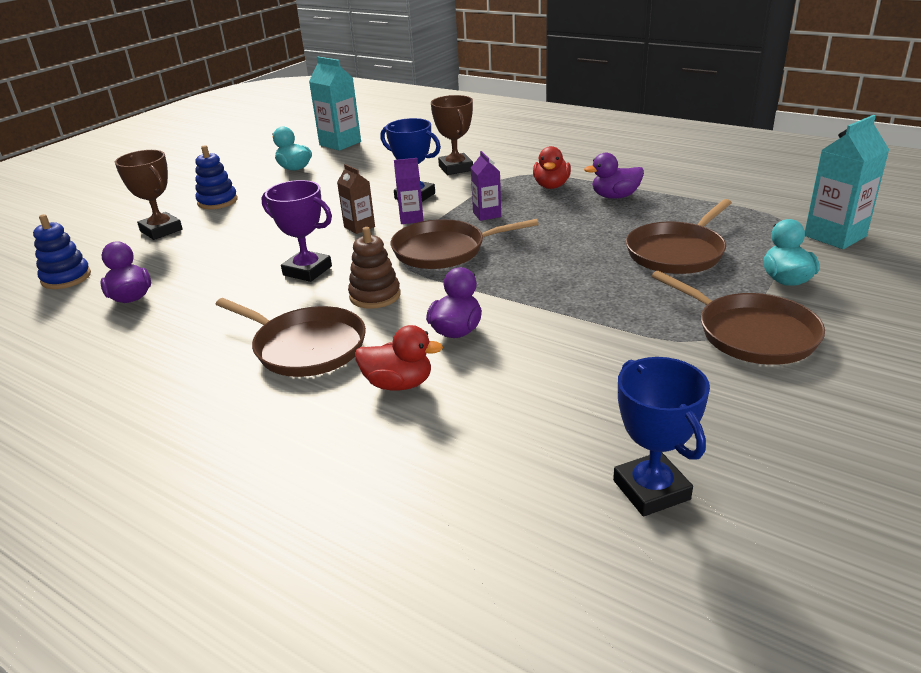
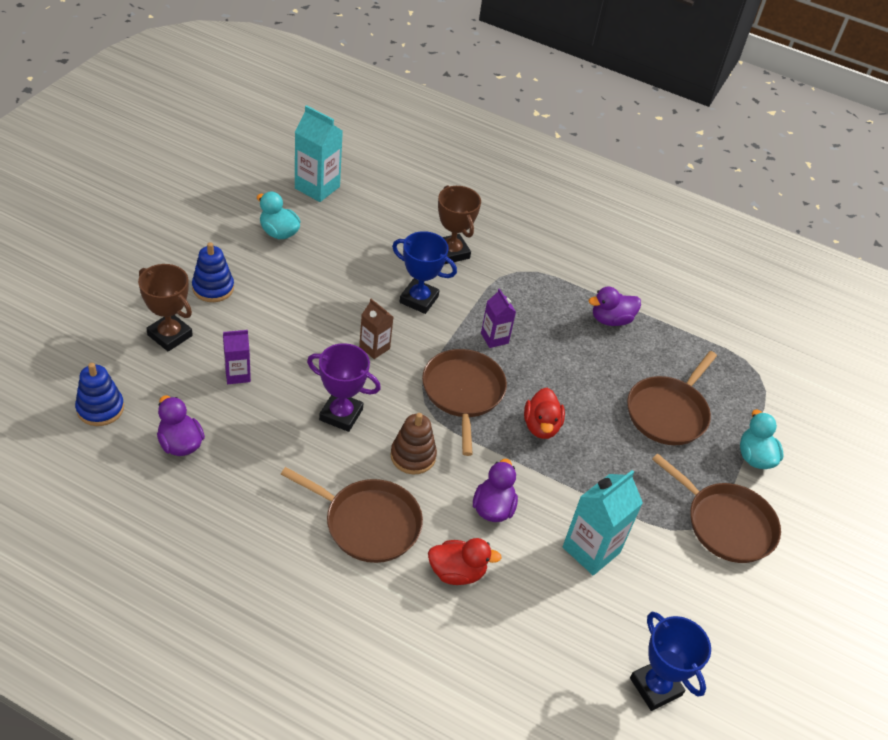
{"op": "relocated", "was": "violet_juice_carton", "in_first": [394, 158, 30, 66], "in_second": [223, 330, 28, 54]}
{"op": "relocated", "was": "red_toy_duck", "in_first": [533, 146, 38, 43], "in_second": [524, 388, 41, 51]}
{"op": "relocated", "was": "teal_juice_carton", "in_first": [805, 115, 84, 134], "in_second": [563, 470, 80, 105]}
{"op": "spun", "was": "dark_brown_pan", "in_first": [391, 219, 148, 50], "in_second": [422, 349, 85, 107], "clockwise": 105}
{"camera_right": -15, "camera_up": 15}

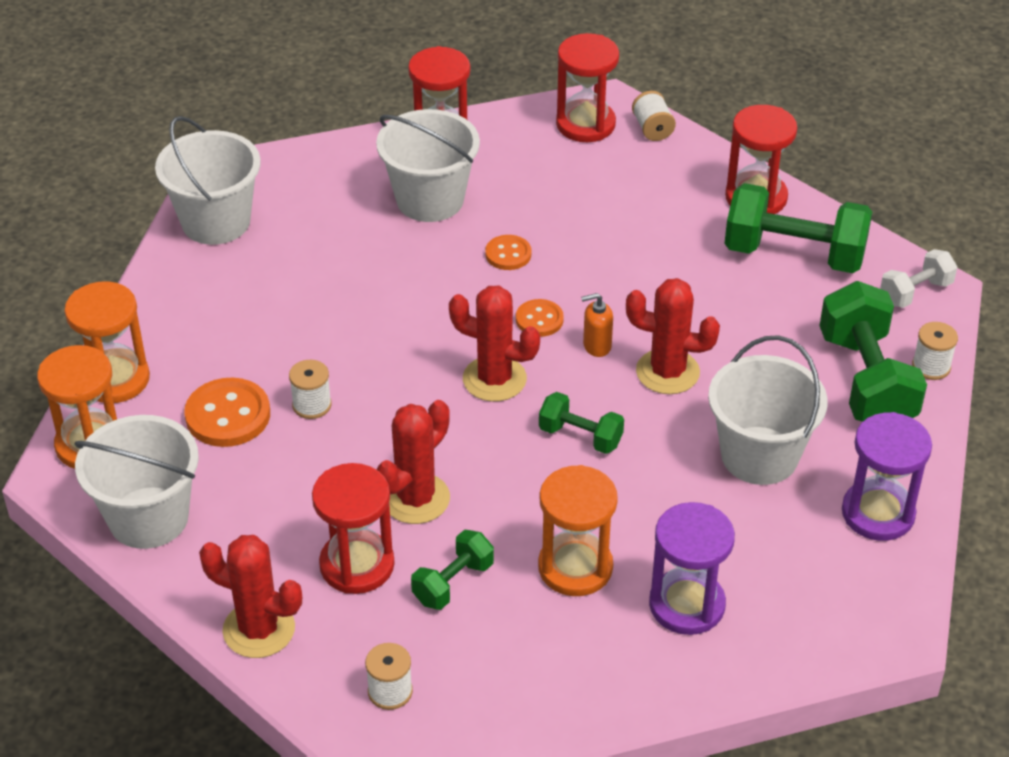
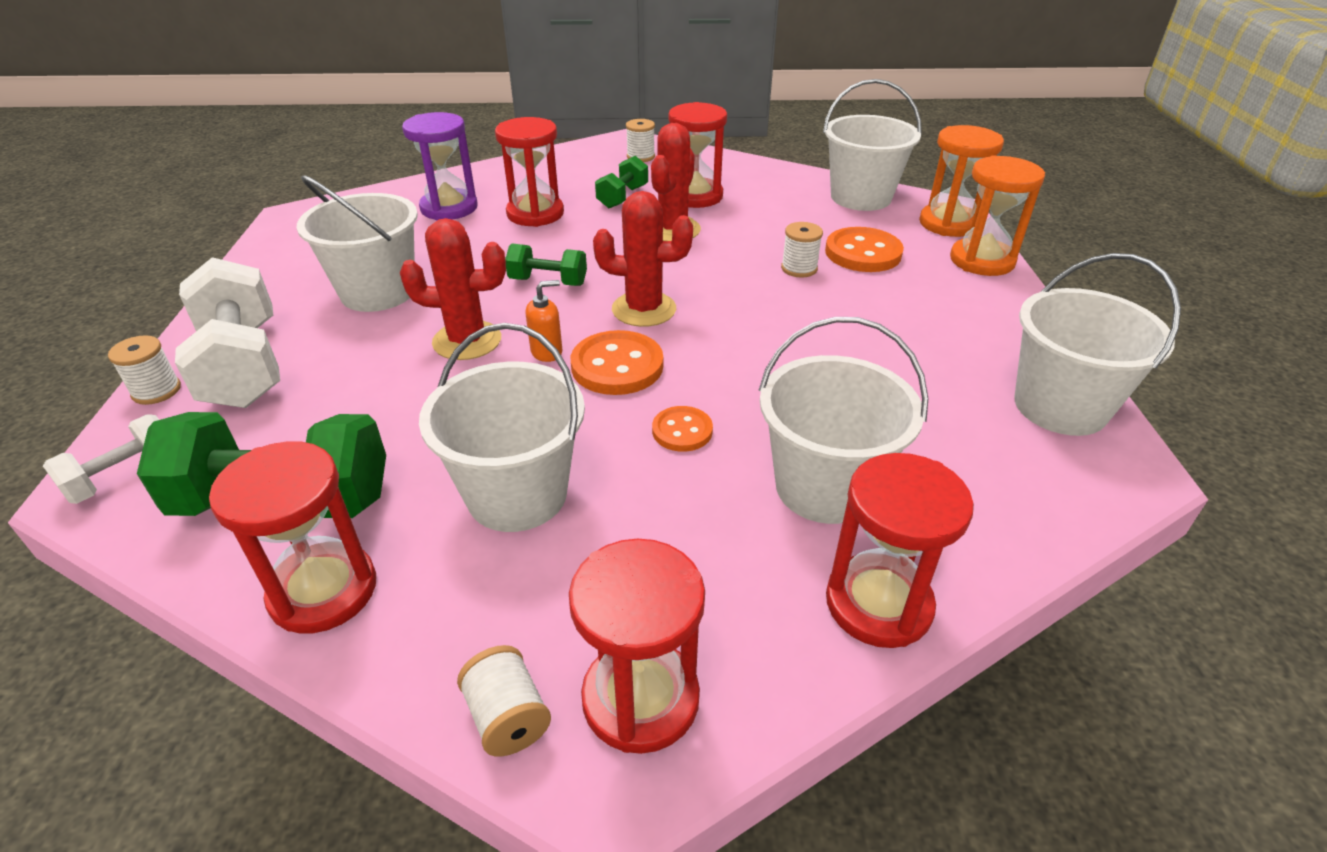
{"op": "missing", "was": "red_cactus", "in_first": [199, 535, 103, 123]}
{"op": "missing", "was": "violet_sand_timer", "in_first": [842, 412, 90, 129]}
{"op": "appeared", "now": "pure_white_bucket", "in_second": [419, 323, 166, 209]}
{"op": "colour", "was": "bright_orange_sand_timer", "now": "red_sand_timer", "in_first": [538, 465, 80, 131], "in_second": [495, 117, 69, 110]}
{"op": "colour", "was": "emerald_dumbbell", "now": "pure_white_dumbbell", "in_first": [820, 281, 107, 141], "in_second": [175, 257, 105, 151]}
{"op": "size", "was": "bright_orange_shirt_button", "in_first": [516, 299, 48, 38], "in_second": [571, 330, 92, 65], "ratio": 1.68}
{"camera_right": 165, "camera_up": -5}

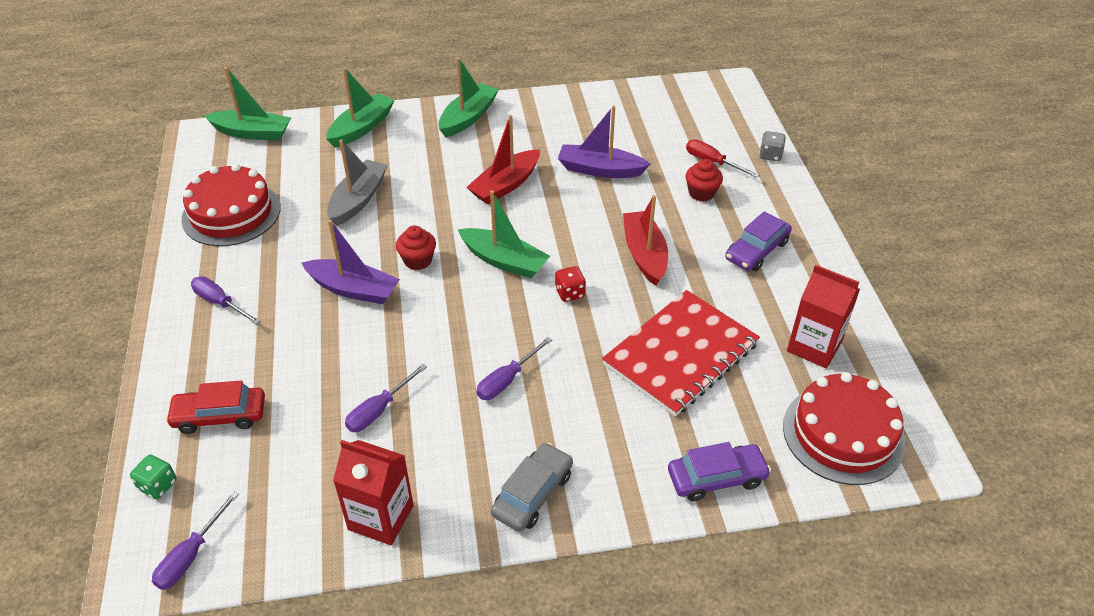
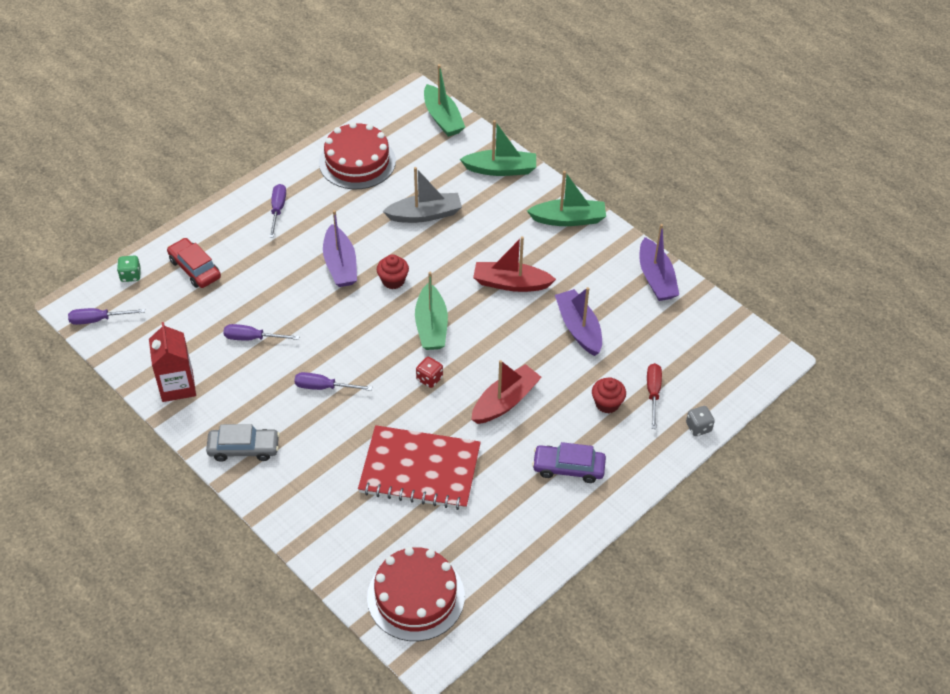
{"op": "missing", "was": "violet_automobile", "in_first": [668, 442, 103, 59]}
{"op": "missing", "was": "red_juice_carton", "in_first": [787, 265, 73, 103]}
{"op": "appeared", "now": "violet_toy_boat", "in_second": [639, 224, 40, 77]}
{"camera_right": 55, "camera_up": 5}

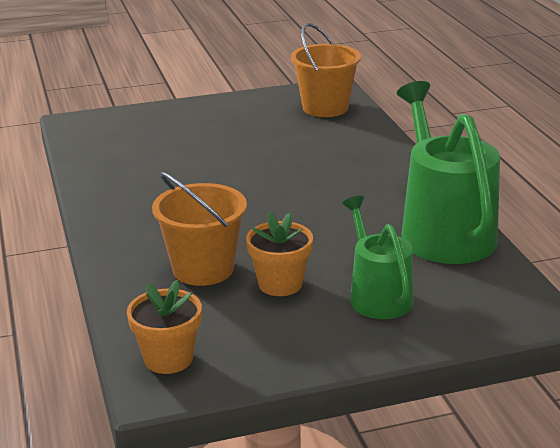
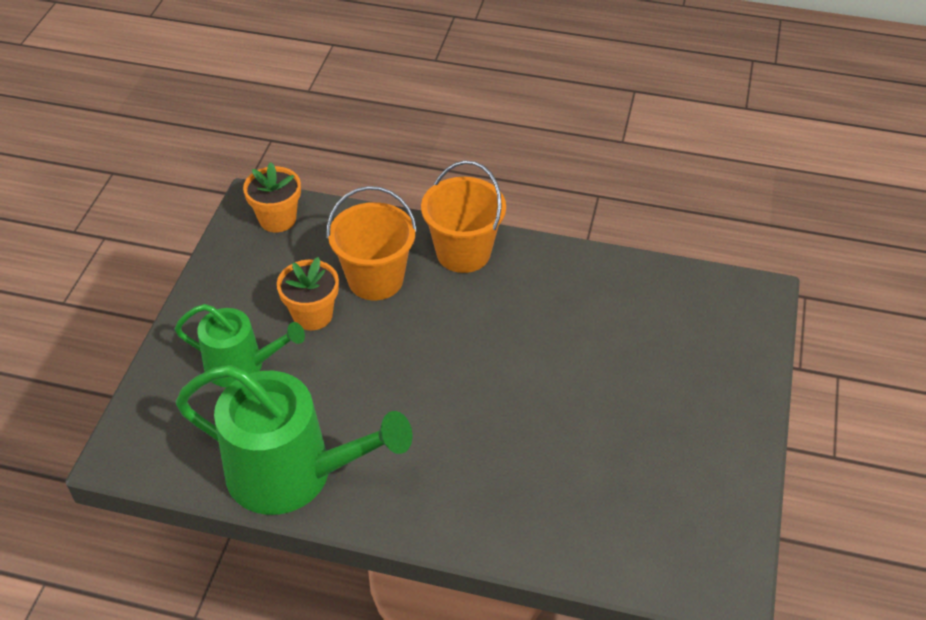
{"op": "relocated", "was": "bright_orange_bucket", "in_first": [291, 23, 70, 94], "in_second": [421, 161, 85, 112]}
{"camera_right": 120, "camera_up": 20}

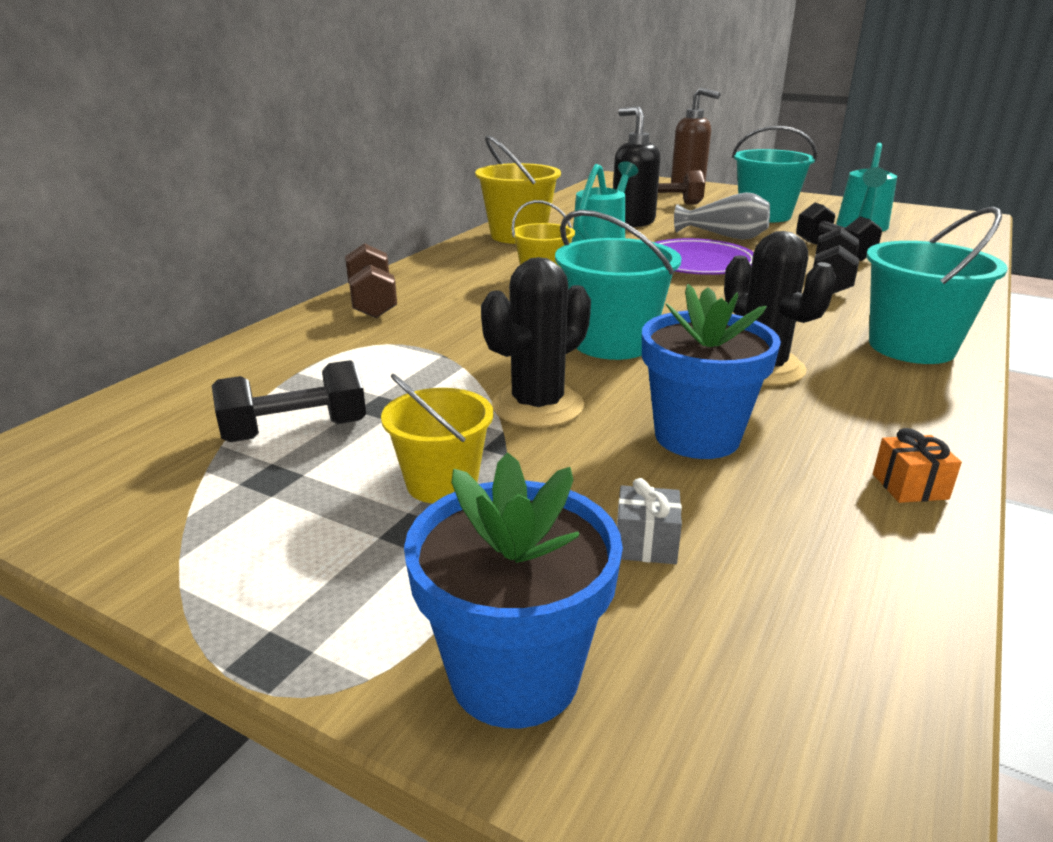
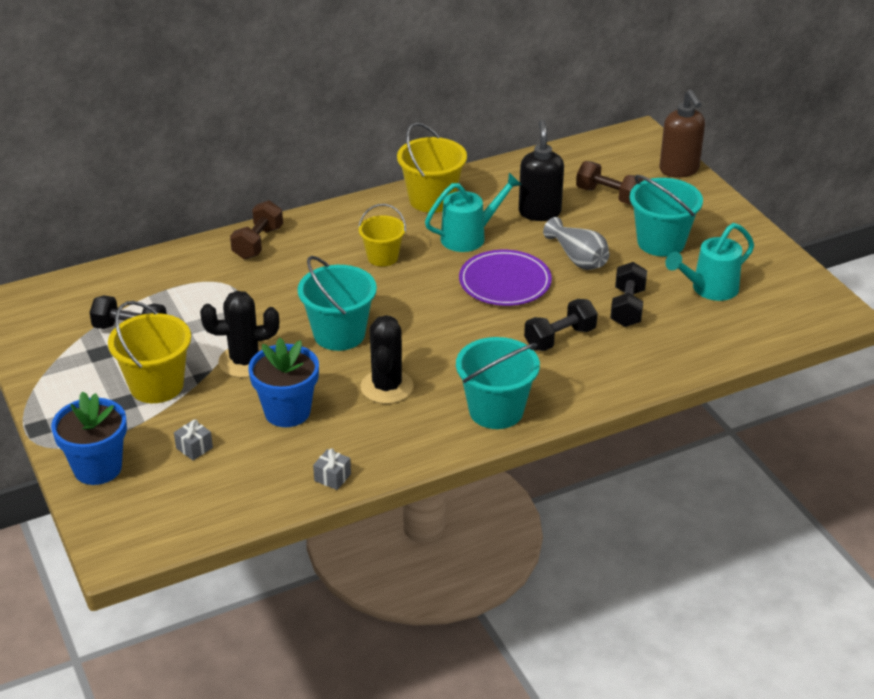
{"op": "colour", "was": "bright_orange_wrapped_gift", "now": "ash-grey_wrapped_gift", "in_first": [873, 428, 89, 75], "in_second": [313, 448, 38, 42]}
{"op": "size", "was": "yellow_bucket", "in_first": [381, 374, 112, 129], "in_second": [108, 301, 83, 102], "ratio": 1.56}
{"camera_right": 35, "camera_up": 10}

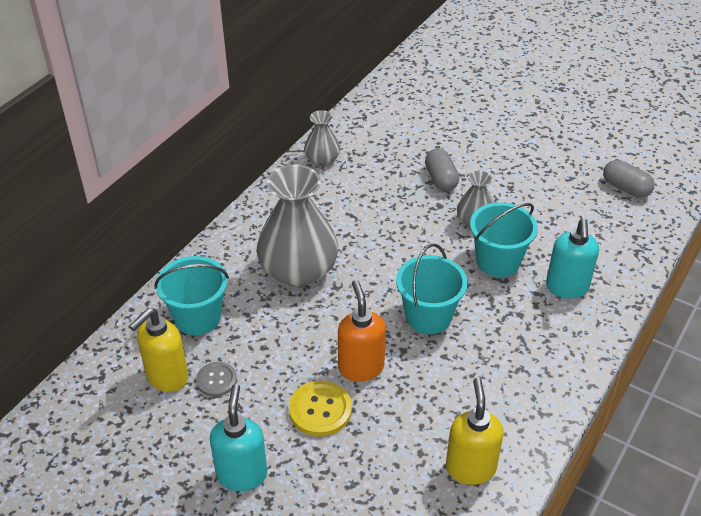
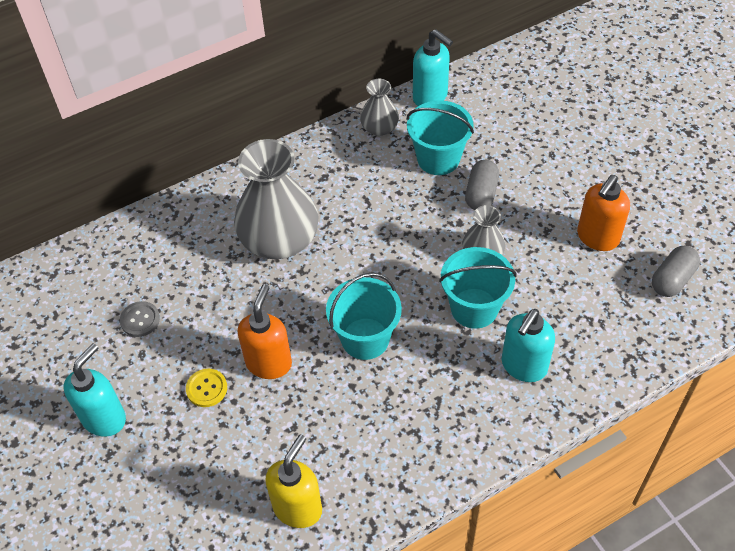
{"op": "missing", "was": "yellow_pump_bottle", "in_first": [129, 308, 59, 84]}
{"op": "appeared", "now": "teal_pump_bottle", "in_second": [413, 29, 40, 77]}
{"op": "appeared", "now": "bright_orange_pump_bottle", "in_second": [577, 175, 53, 76]}
{"op": "relocated", "was": "teal_bucket", "in_first": [155, 256, 74, 79], "in_second": [407, 100, 67, 75]}
{"op": "spun", "was": "ash-grey_capsule", "in_first": [603, 160, 52, 38], "in_second": [652, 246, 48, 51], "clockwise": 60}
{"op": "size", "was": "yellow_shirt_button", "in_first": [289, 380, 63, 57], "in_second": [186, 369, 41, 38], "ratio": 0.66}
{"camera_right": 30, "camera_up": 10}

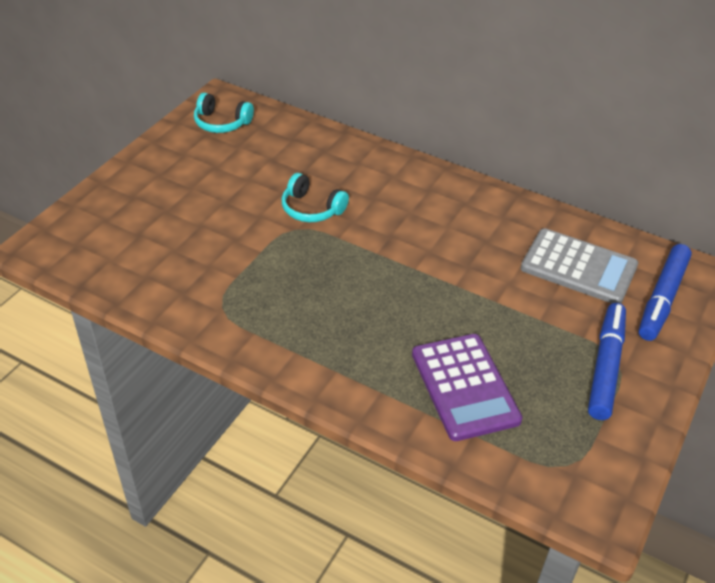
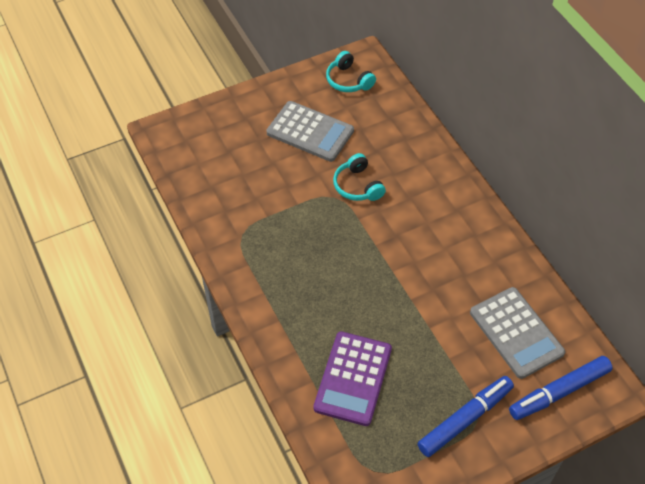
{"op": "appeared", "now": "ash-grey_calculator", "in_second": [266, 101, 88, 61]}
{"camera_right": 35, "camera_up": 10}

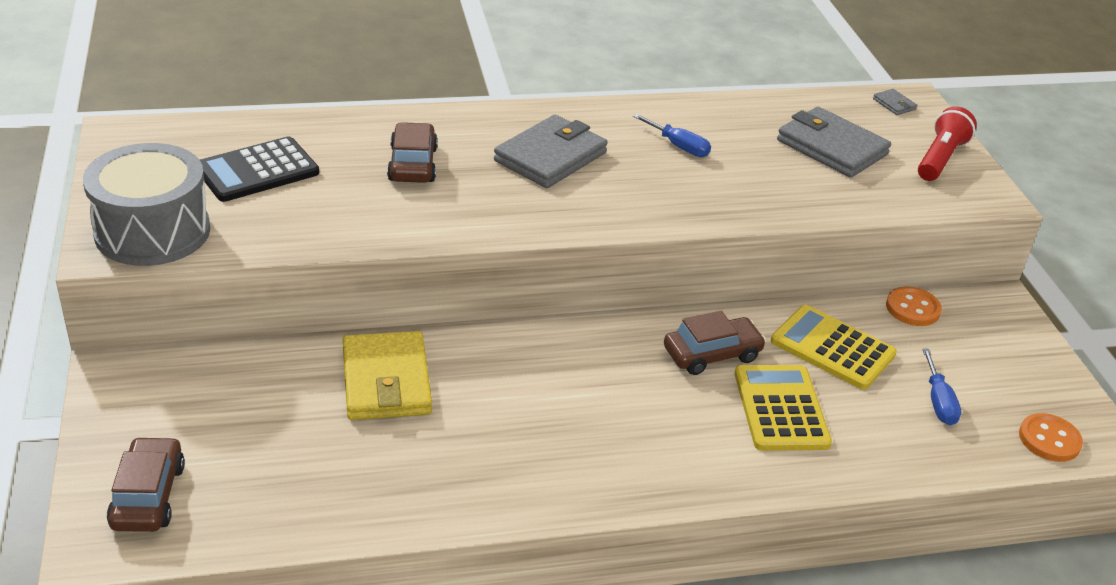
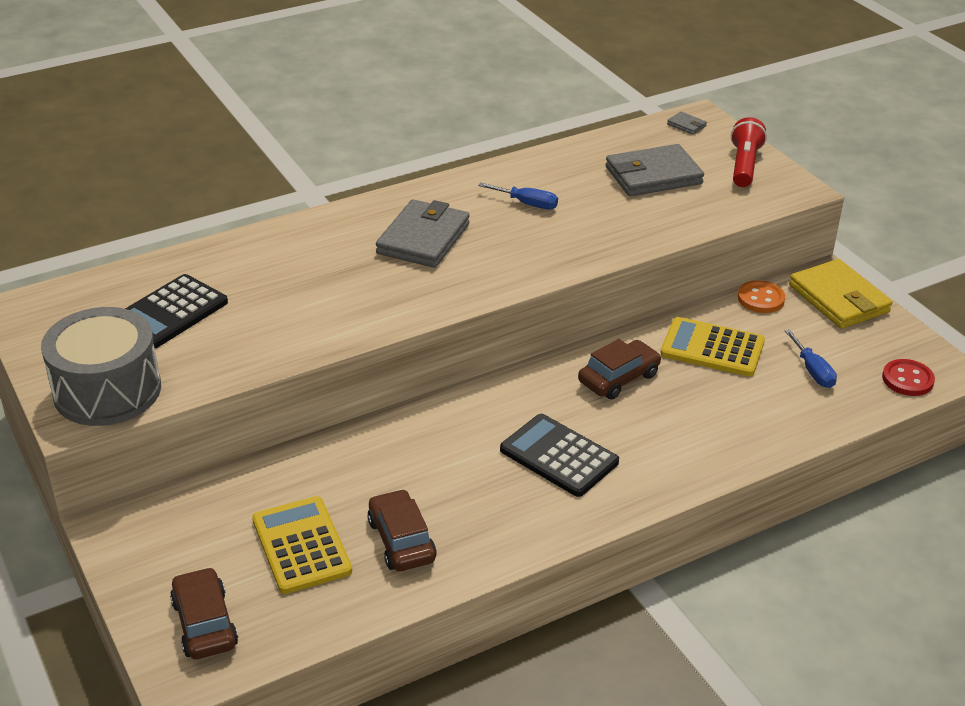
{"op": "appeared", "now": "ebony_calculator", "in_second": [500, 414, 119, 83]}
{"op": "relocated", "was": "yellow_wallet", "in_first": [343, 331, 89, 89], "in_second": [789, 259, 103, 70]}
{"op": "relocated", "was": "dark_brown_automobile", "in_first": [387, 122, 51, 61], "in_second": [367, 489, 70, 82]}
{"op": "relocated", "was": "yellow_calculator", "in_first": [735, 365, 97, 86], "in_second": [252, 496, 100, 98]}
{"op": "colour", "was": "bright_orange_shirt_button", "now": "red_shirt_button", "in_first": [1019, 413, 64, 49], "in_second": [882, 359, 53, 37]}
{"op": "spun", "was": "ash-grey_wallet", "in_first": [777, 107, 114, 71], "in_second": [606, 144, 98, 52], "clockwise": -45}
{"camera_right": -15, "camera_up": 0}

